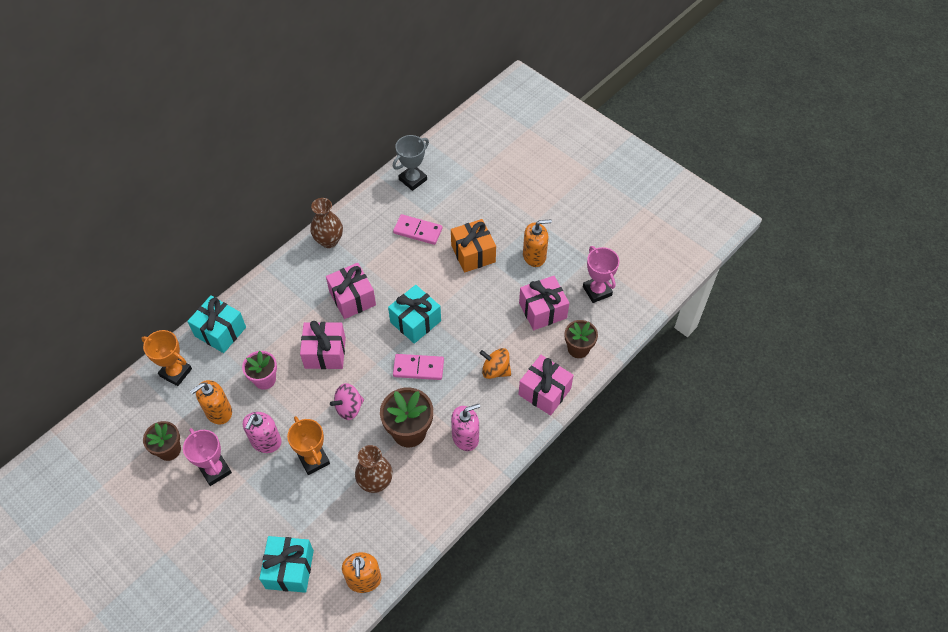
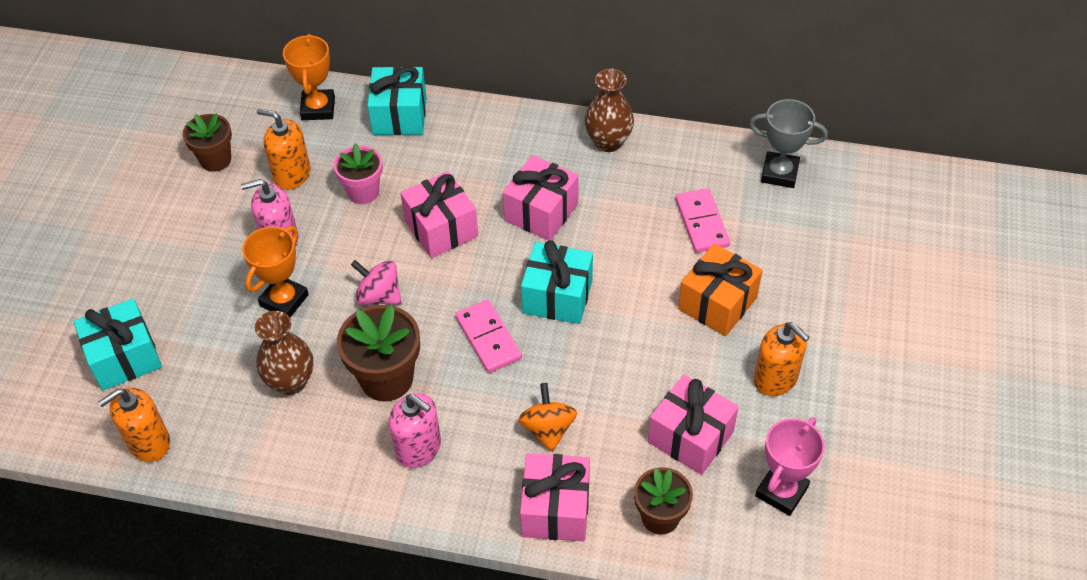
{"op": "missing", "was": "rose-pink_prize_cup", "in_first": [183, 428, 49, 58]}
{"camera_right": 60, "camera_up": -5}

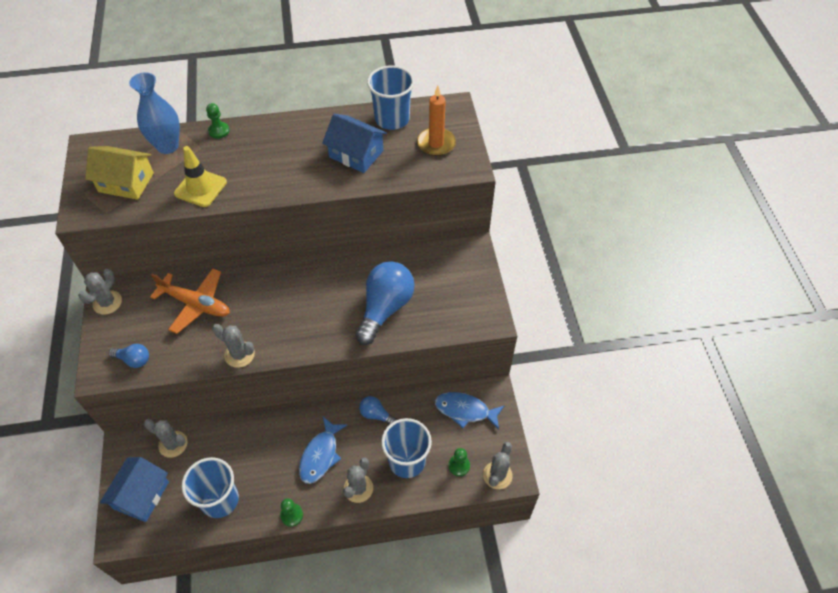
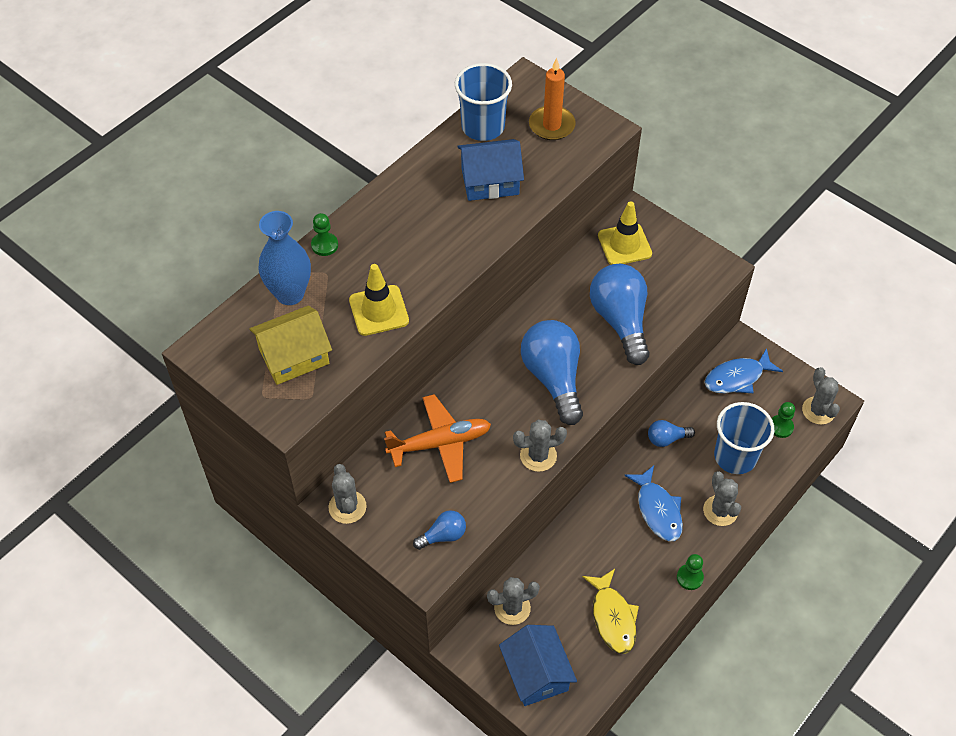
{"op": "appeared", "now": "blue_lightbulb", "in_second": [521, 320, 62, 105]}
{"op": "appeared", "now": "yellow_traffic_cone", "in_second": [598, 201, 54, 64]}
{"op": "exchanged", "was": "blue_beaker", "now": "yellow_toy_fish", "in_first": [182, 457, 57, 61], "in_second": [582, 569, 57, 85]}
{"camera_right": -40, "camera_up": 0}

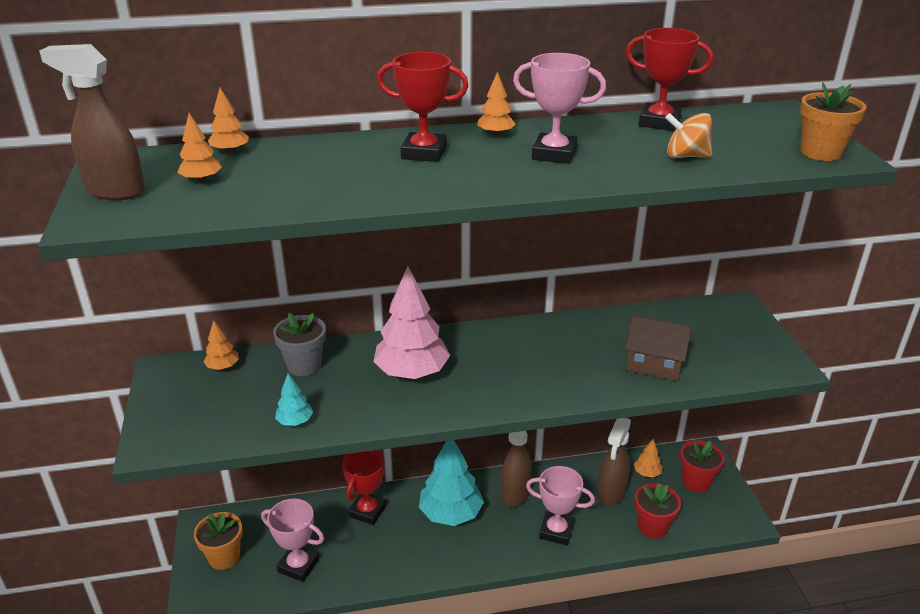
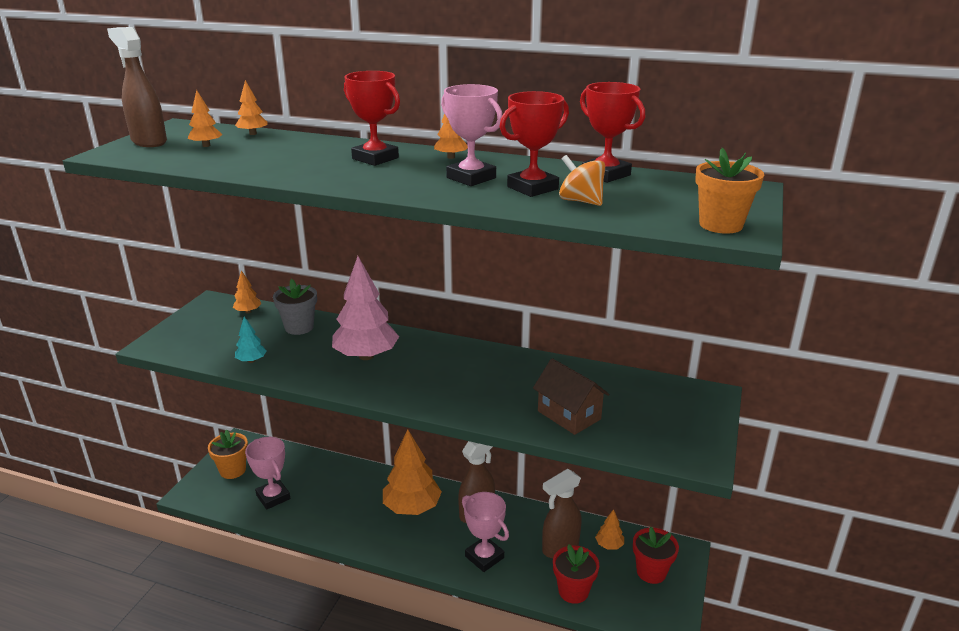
{"op": "relocated", "was": "red_prize_cup", "in_first": [342, 450, 44, 75], "in_second": [500, 91, 69, 106]}
{"op": "colour", "was": "teal_toy_tree", "now": "bright_orange_toy_tree", "in_first": [419, 440, 65, 86], "in_second": [383, 429, 59, 86]}
{"camera_right": 30, "camera_up": -5}

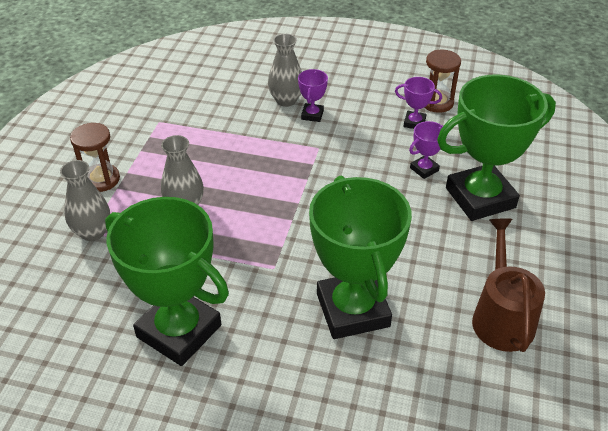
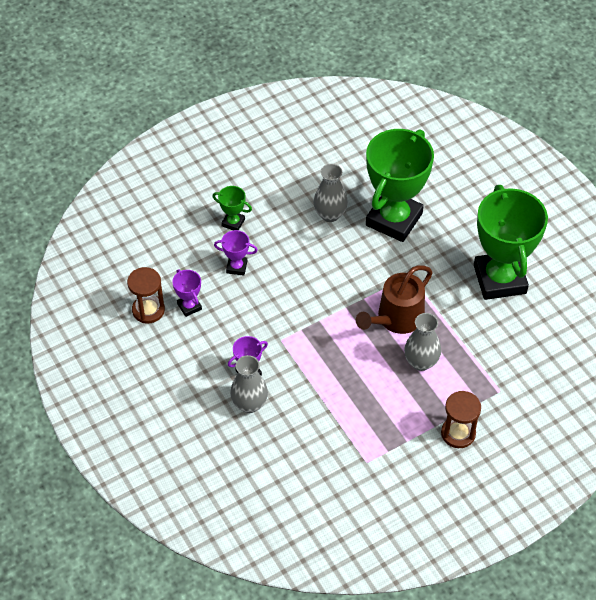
{"op": "relocated", "was": "ash-grey_vase", "in_first": [60, 160, 50, 81], "in_second": [314, 164, 34, 58]}
{"op": "relocated", "was": "dark_brown_sprinkling_can", "in_first": [472, 219, 73, 133], "in_second": [356, 265, 77, 69]}
{"op": "size", "was": "emerald_prize_cup", "in_first": [437, 74, 119, 147], "in_second": [213, 186, 39, 44], "ratio": 0.42}
{"camera_right": -135, "camera_up": 10}

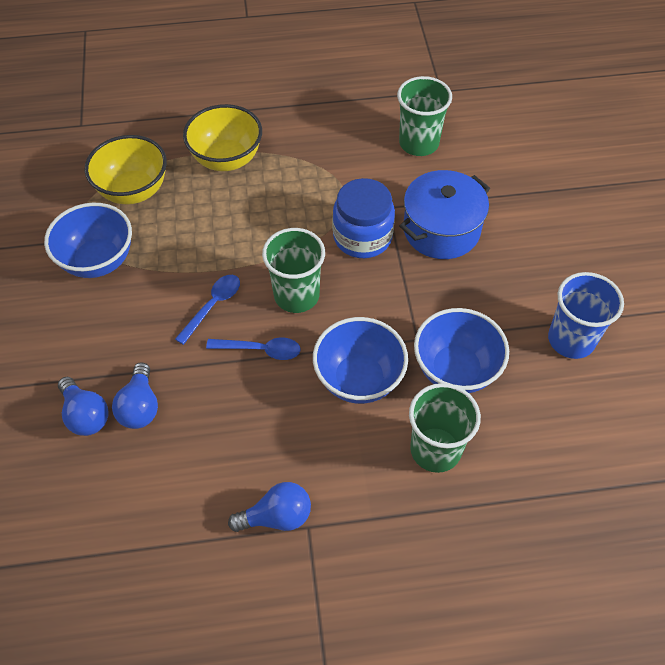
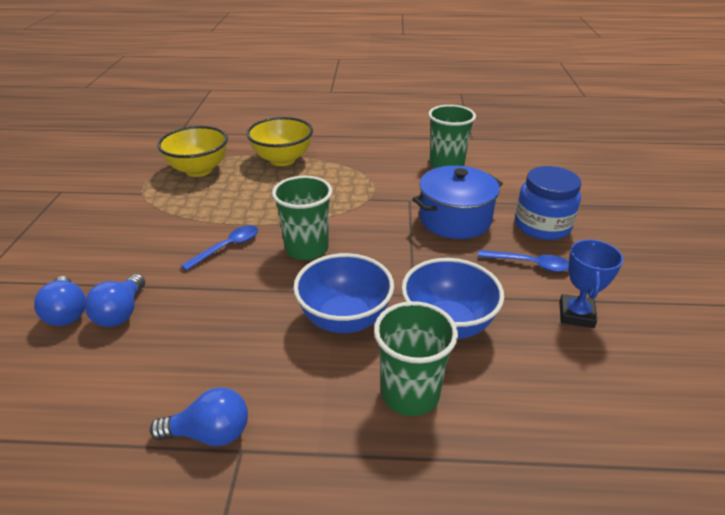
{"op": "missing", "was": "blue_deep_dish", "in_first": [44, 203, 88, 75]}
{"op": "relocated", "was": "blue_teaspoon", "in_first": [206, 338, 95, 22], "in_second": [478, 250, 91, 22]}
{"op": "relocated", "was": "blue_preserve_jar", "in_first": [333, 178, 62, 80], "in_second": [515, 166, 66, 74]}
{"op": "exchanged", "was": "blue_beaker", "now": "blue_prize_cup", "in_first": [548, 272, 76, 87], "in_second": [559, 239, 64, 89]}
{"camera_right": 10, "camera_up": -20}

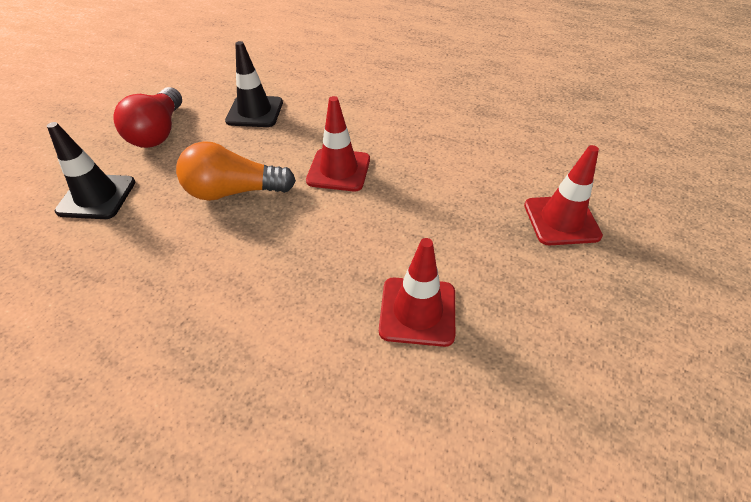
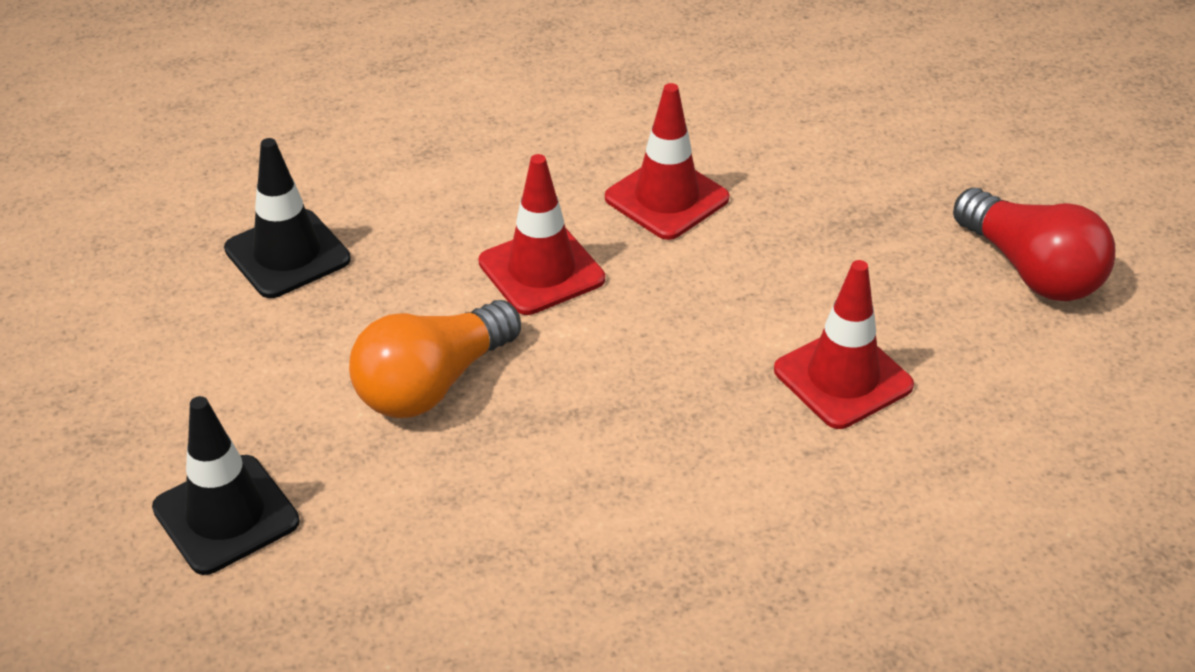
{"op": "relocated", "was": "red_lightbulb", "in_first": [113, 87, 69, 61], "in_second": [953, 188, 162, 113]}
{"op": "relocated", "was": "red_traffic_cone", "in_first": [524, 145, 79, 100], "in_second": [605, 83, 125, 157]}
{"camera_right": -40, "camera_up": -5}

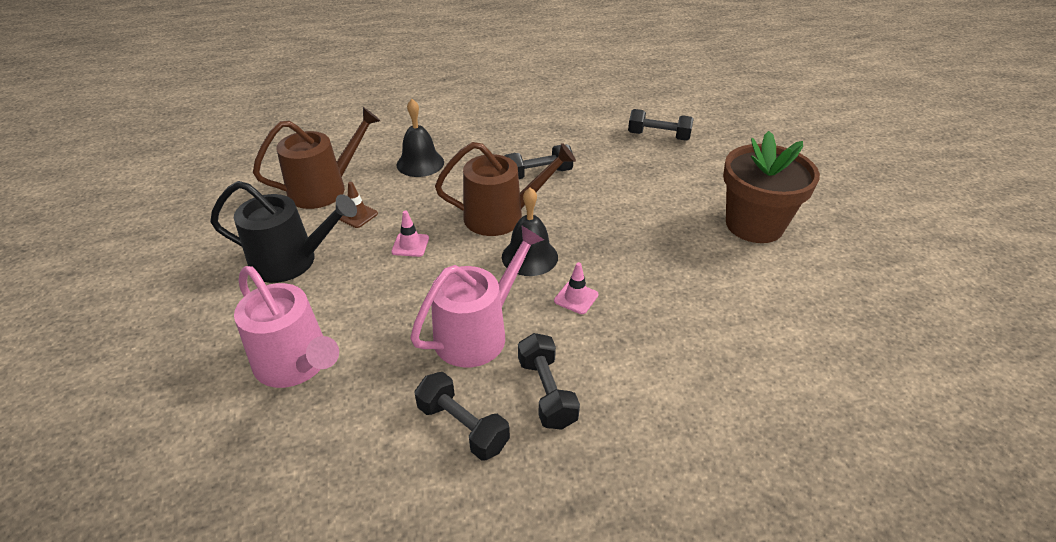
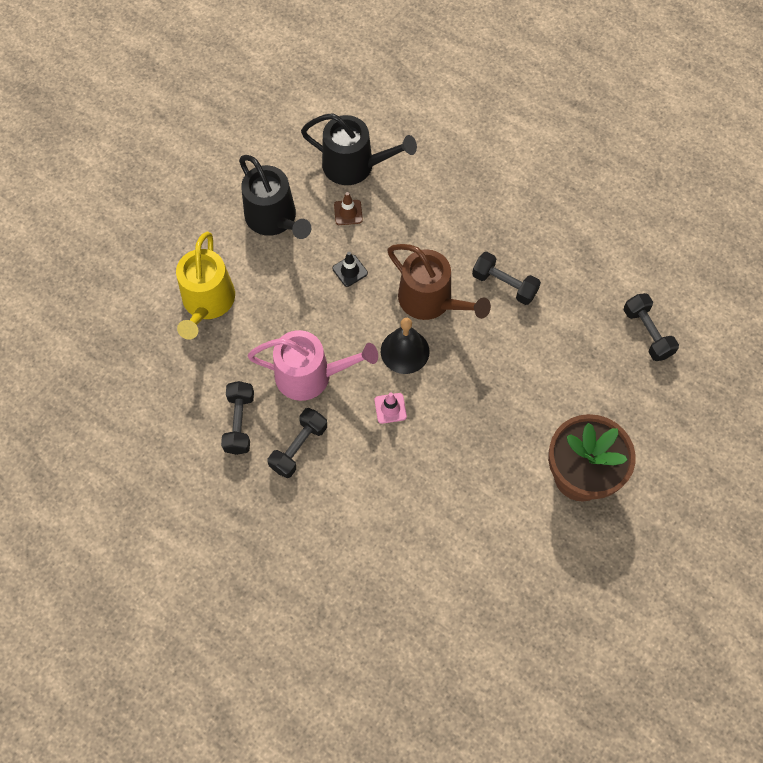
{"op": "missing", "was": "ebony_school_bell", "in_first": [397, 99, 47, 78]}
{"op": "colour", "was": "rose-pink_sprinkling_can", "now": "yellow_sprinkling_can", "in_first": [234, 266, 105, 122], "in_second": [176, 232, 59, 107]}
{"op": "colour", "was": "dark_brown_sprinkling_can", "now": "ebony_sprinkling_can", "in_first": [253, 107, 127, 102], "in_second": [301, 113, 116, 72]}
{"op": "colour", "was": "rose-pink_traffic_cone", "now": "ebony_traffic_cone", "in_first": [391, 211, 38, 46], "in_second": [332, 252, 36, 35]}
{"camera_right": 50, "camera_up": 25}

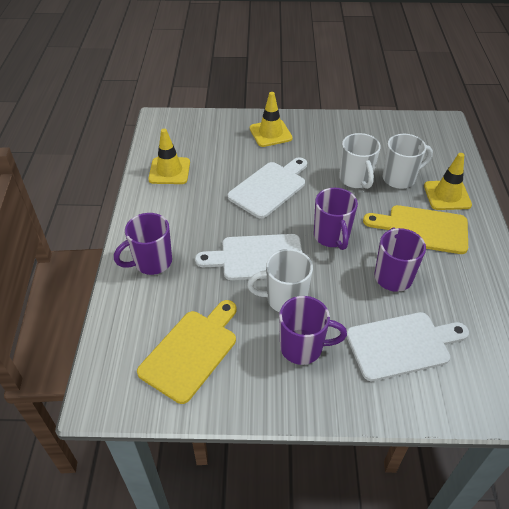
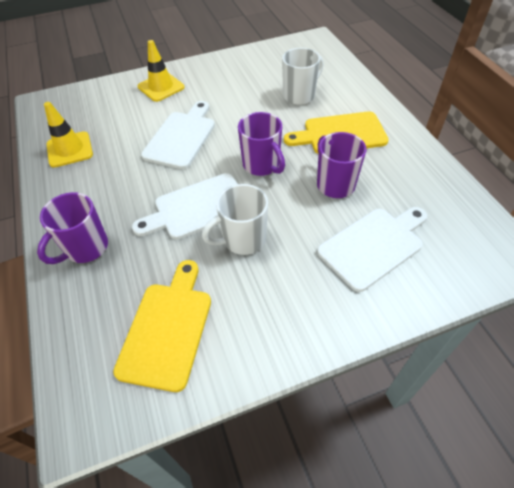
{"op": "missing", "was": "violet_mug", "in_first": [279, 296, 68, 69]}
{"op": "missing", "was": "pure_white_mug", "in_first": [339, 133, 42, 56]}
{"op": "missing", "was": "yellow_traffic_cone", "in_first": [424, 153, 48, 57]}
{"camera_right": -20, "camera_up": 5}

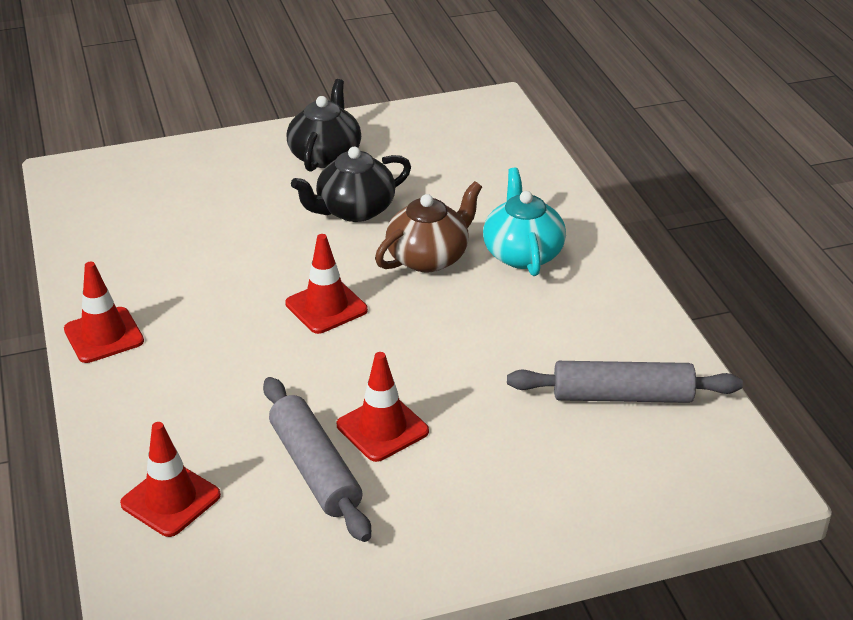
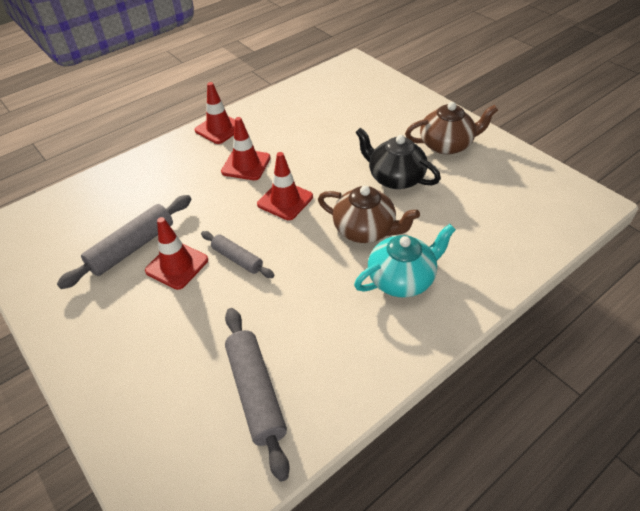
{"op": "appeared", "now": "ash-grey_dough_roller", "in_second": [201, 231, 73, 47]}
{"op": "relocated", "was": "red_traffic_cone", "in_first": [120, 422, 101, 115], "in_second": [221, 117, 49, 63]}
{"op": "colour", "was": "ebony_china_teapot", "now": "dark_brown_china_teapot", "in_first": [287, 79, 74, 93], "in_second": [405, 102, 93, 53]}
{"camera_right": 70, "camera_up": 10}

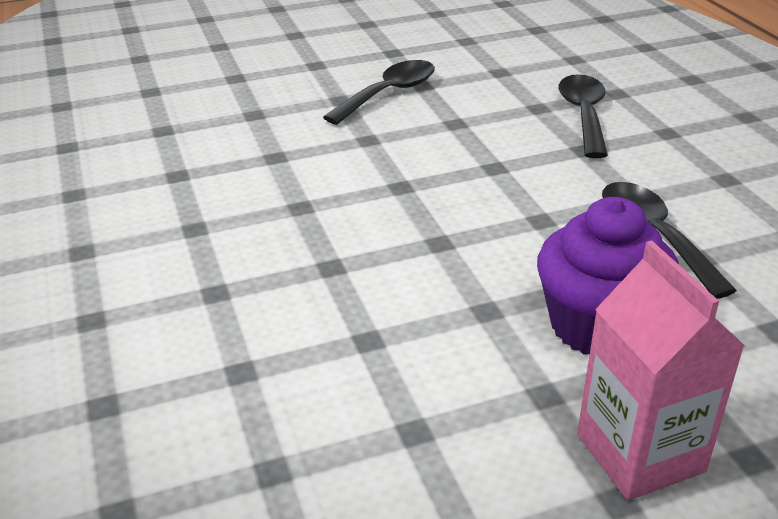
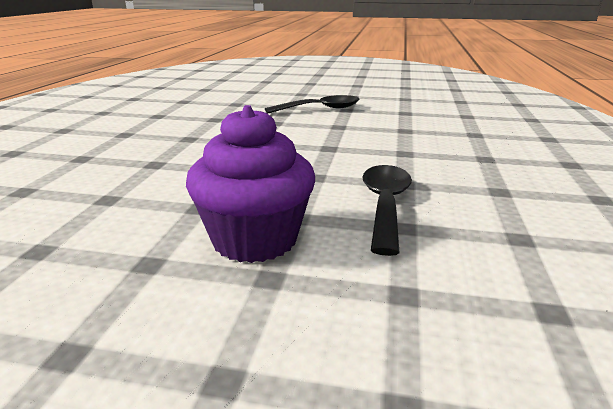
{"op": "missing", "was": "ebony_teaspoon", "in_first": [558, 74, 50, 84]}
{"op": "missing", "was": "rose-pink_juice_carton", "in_first": [577, 240, 168, 260]}
{"camera_right": 30, "camera_up": -10}

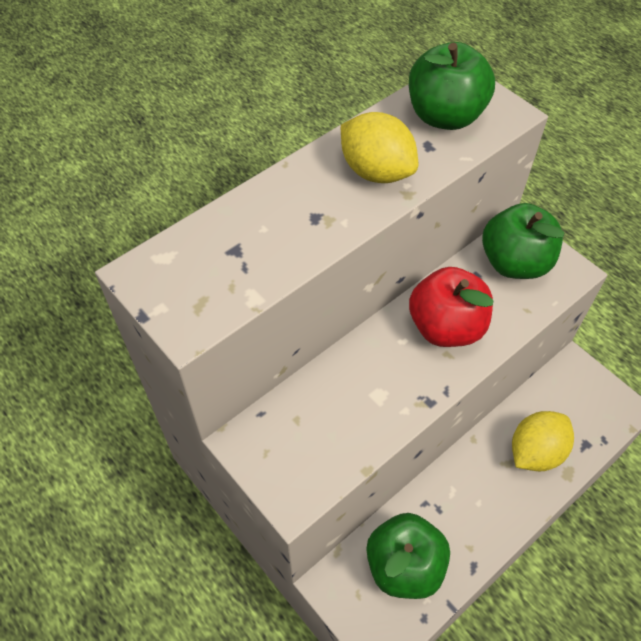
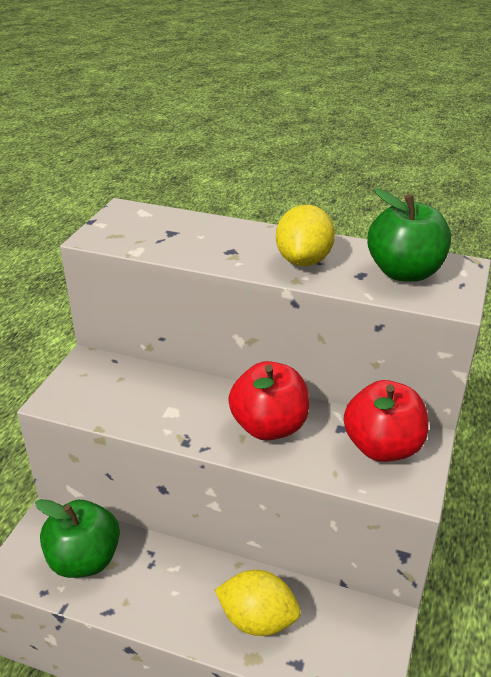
{"op": "colour", "was": "emerald_toy_apple", "now": "red_toy_apple", "in_first": [482, 203, 82, 76], "in_second": [344, 380, 84, 82]}
{"camera_right": 60, "camera_up": -20}

